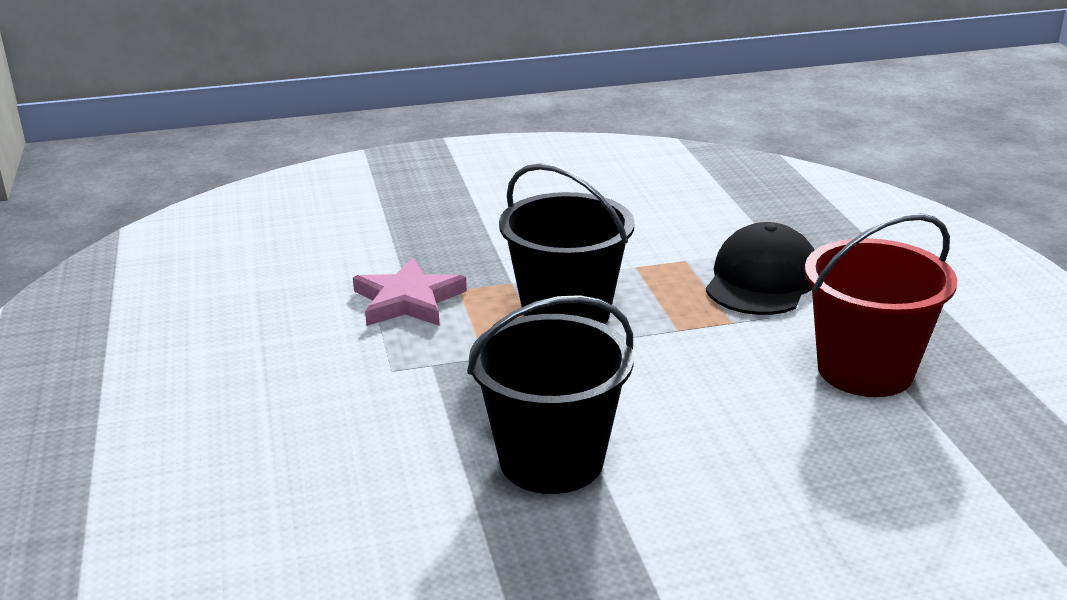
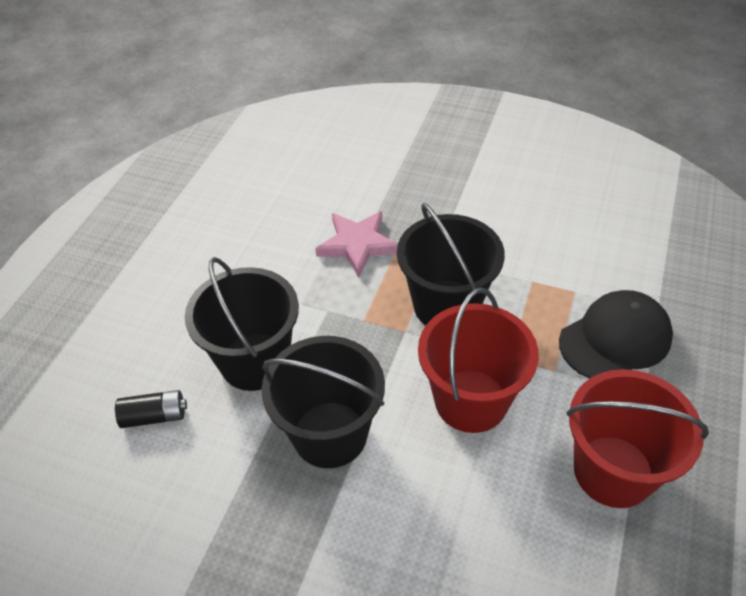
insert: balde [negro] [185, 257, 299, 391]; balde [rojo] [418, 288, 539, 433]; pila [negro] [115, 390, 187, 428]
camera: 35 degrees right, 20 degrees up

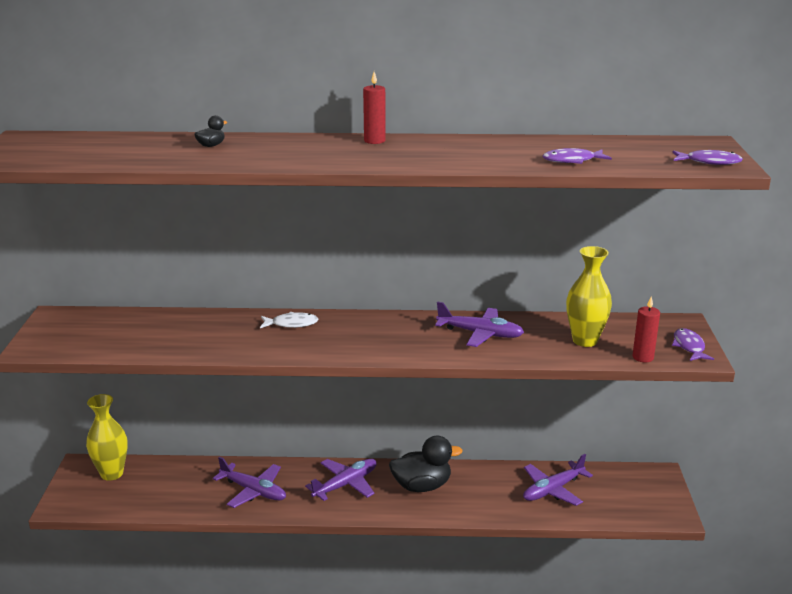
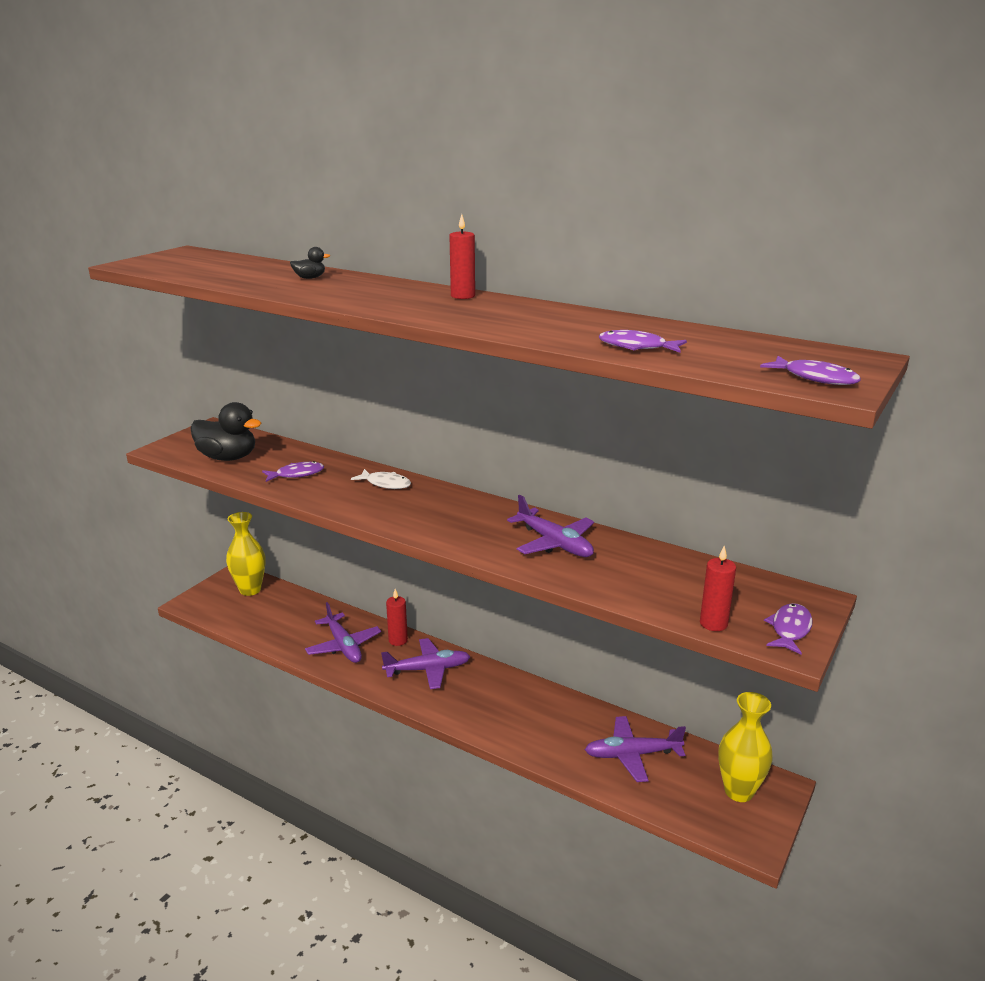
insert: pez [morado] [262, 461, 324, 482]; vela [rojo] [386, 589, 408, 646]
move: florero [amarillo] [566, 246, 612, 347] to [718, 692, 773, 802]; pato [negro] [389, 436, 463, 492] to [190, 402, 261, 461]
camera: 30 degrees right, 0 degrees up

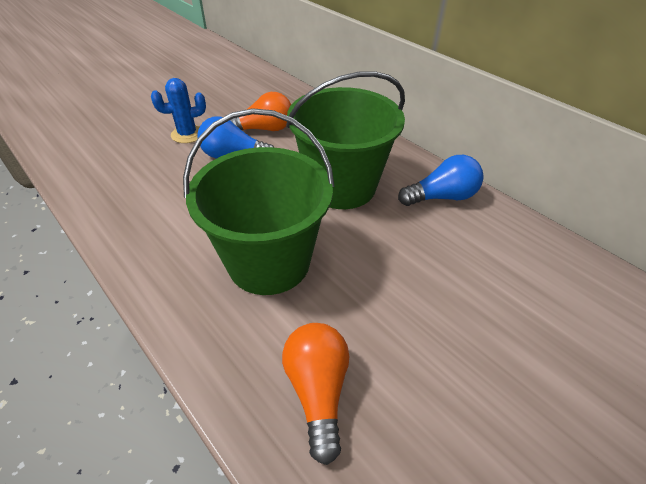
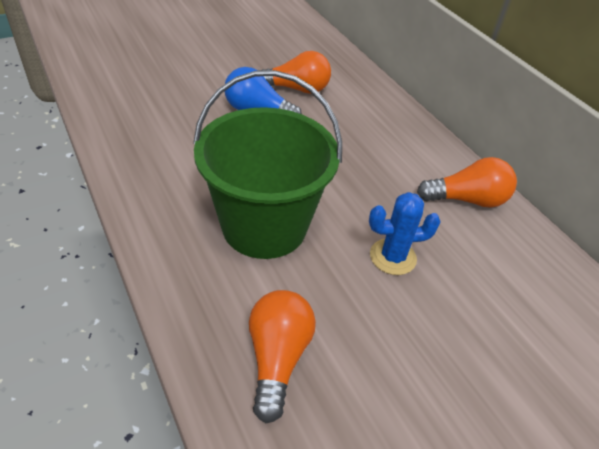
delete: balde [verde] [286, 71, 405, 209]
move: cactus [azul] [151, 78, 206, 143] to [369, 192, 441, 275]
recolor: bombilla [azul] [398, 155, 484, 206] to bombilla [naranja] [417, 157, 517, 208]
camera: 10 degrees right, 0 degrees up

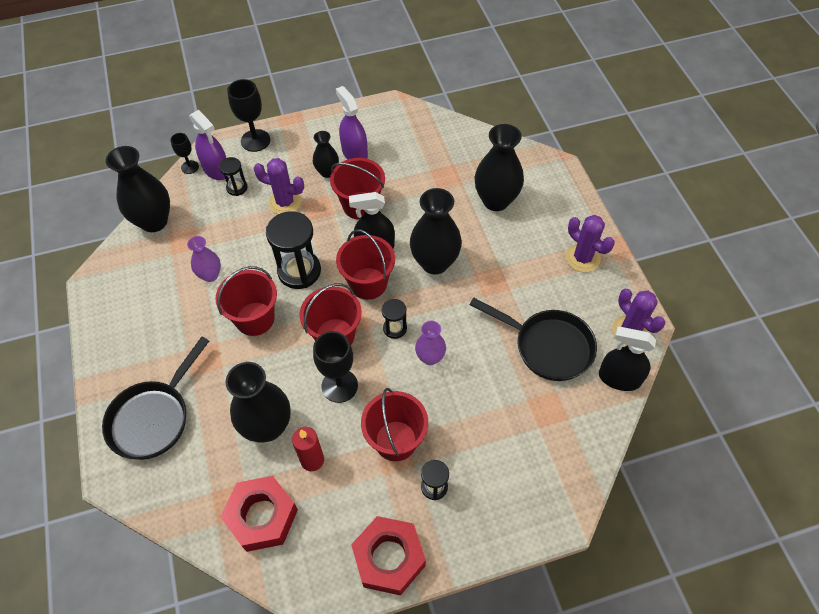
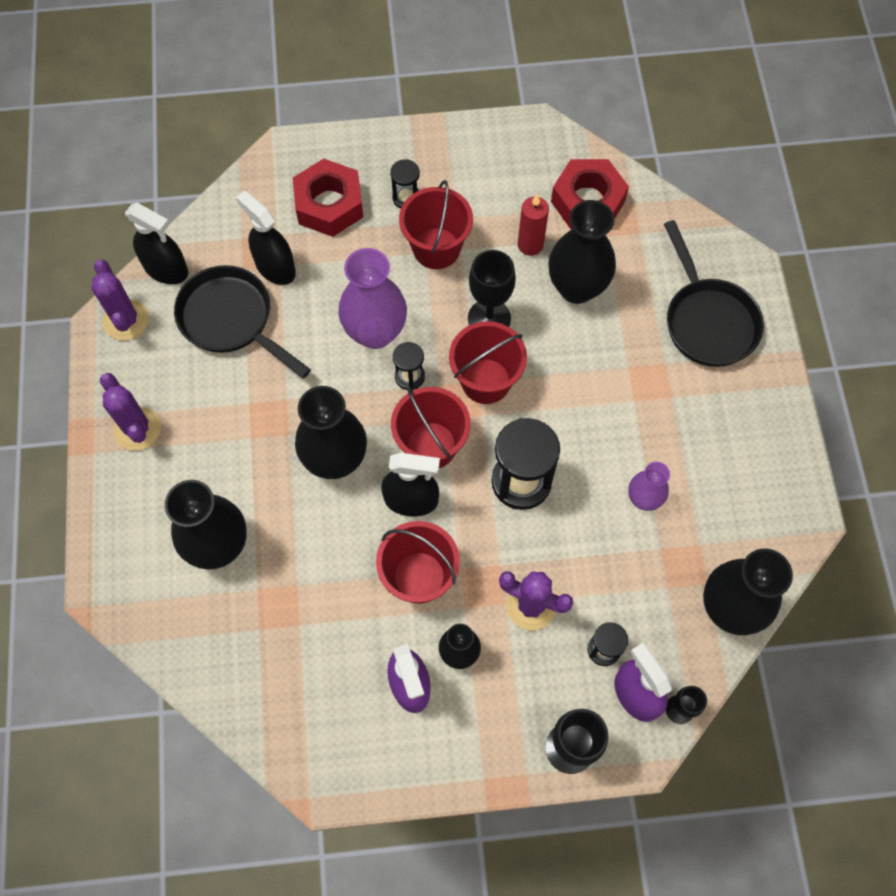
delete: balde [rojo] [215, 266, 277, 336]
insert: pulverizador [negro] [236, 191, 296, 285]
move: tuerca [rojo] [351, 516, 426, 596] to [293, 159, 363, 237]
rotate: sartén [negro] [102, 337, 209, 460] = [664, 220, 764, 367] 120 degrees clockwise
resize: florero [morado] [415, 321, 446, 365] = [338, 248, 407, 349] x1.78
camera: 170 degrees left, 10 degrees up

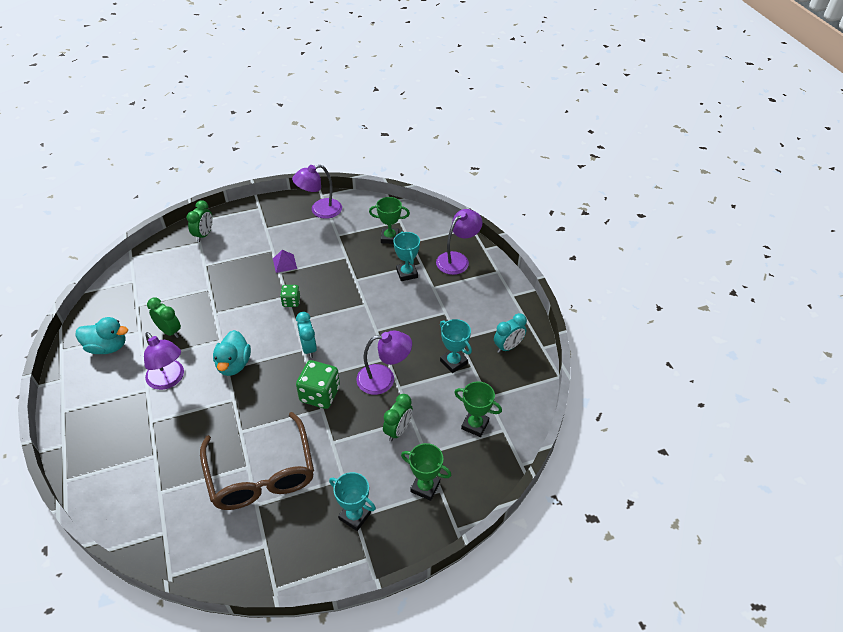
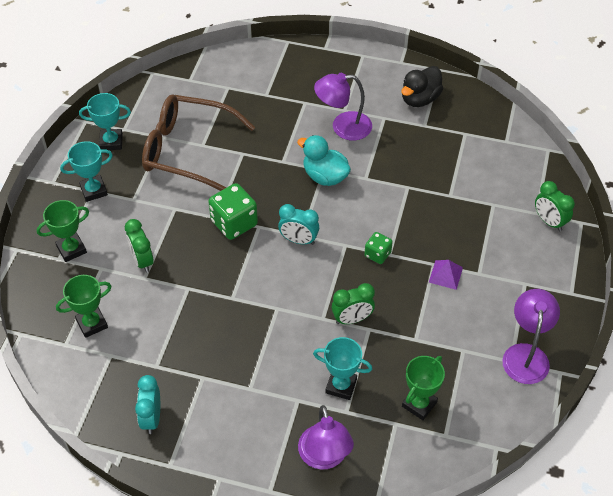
delete: lámpara [morado] [356, 331, 412, 395]
move: despertador [verde] [147, 298, 181, 338] to [332, 283, 375, 324]; trofeo [turquesa] [440, 319, 472, 373] to [79, 93, 131, 150]
recolor: pato [turquesa] [76, 317, 128, 354] to pato [negro] [401, 66, 443, 107]
camera: 125 degrees right, 5 degrees up

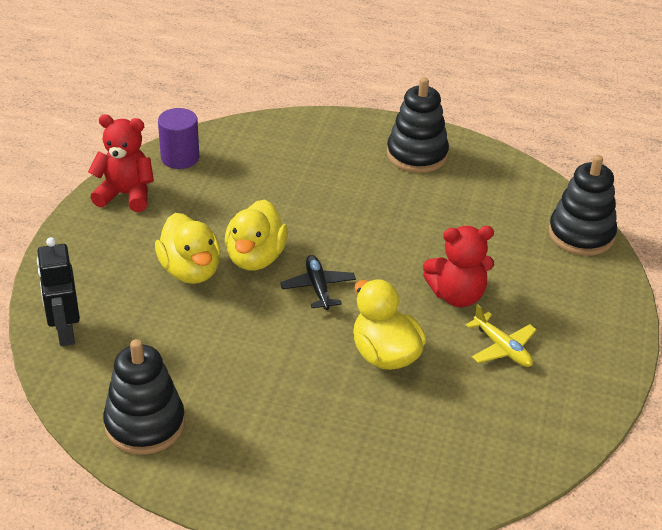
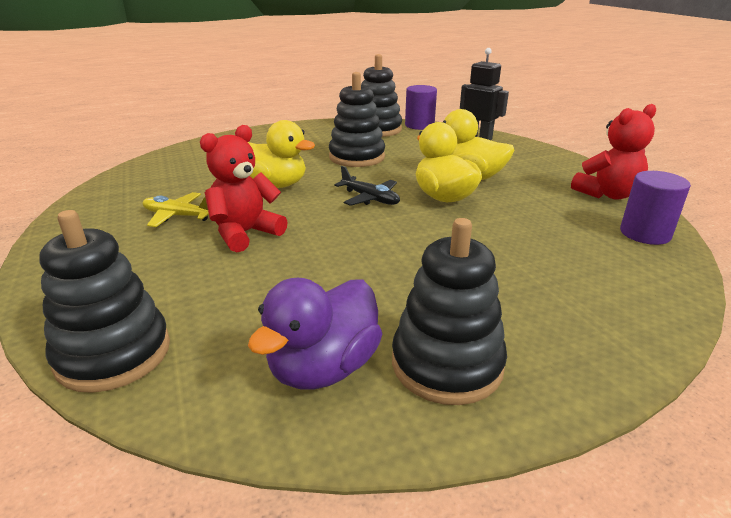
insert: juguete apilable [negro] [329, 72, 385, 167]; cilindro [morado] [405, 85, 437, 130]; pato [morado] [248, 278, 382, 390]
camera: 145 degrees right, 10 degrees down

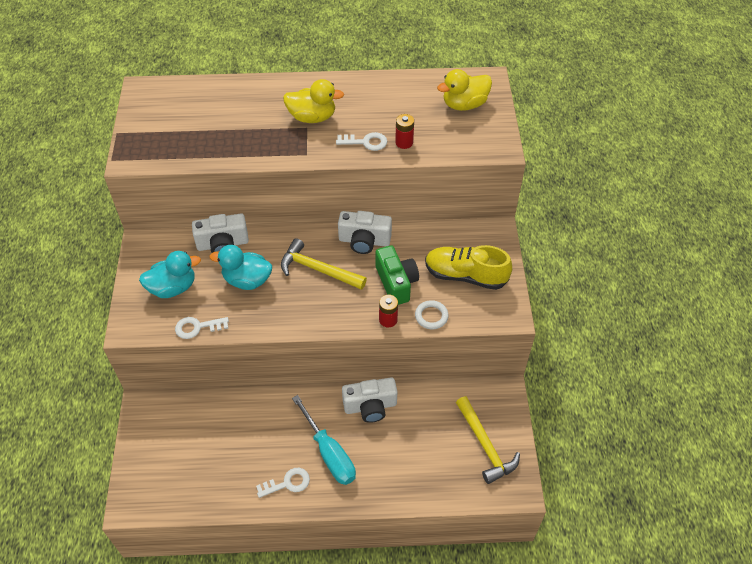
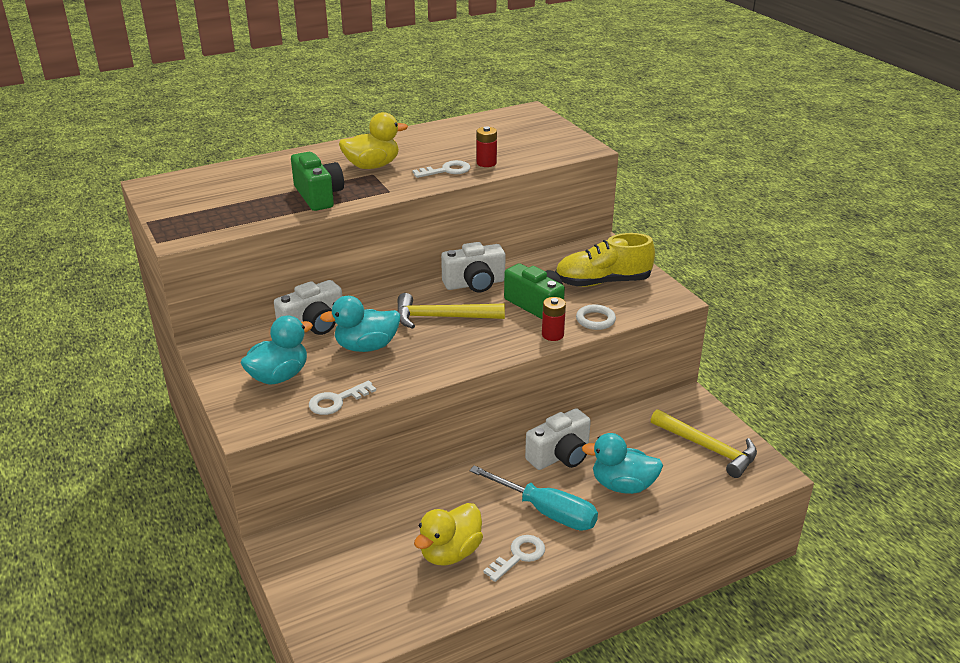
insert: cámara [verde] [291, 152, 344, 211]; pato [turquesa] [582, 433, 663, 494]
move: pato [amarillo] [437, 69, 492, 111] to [414, 503, 483, 566]
camera: 25 degrees left, 20 degrees down

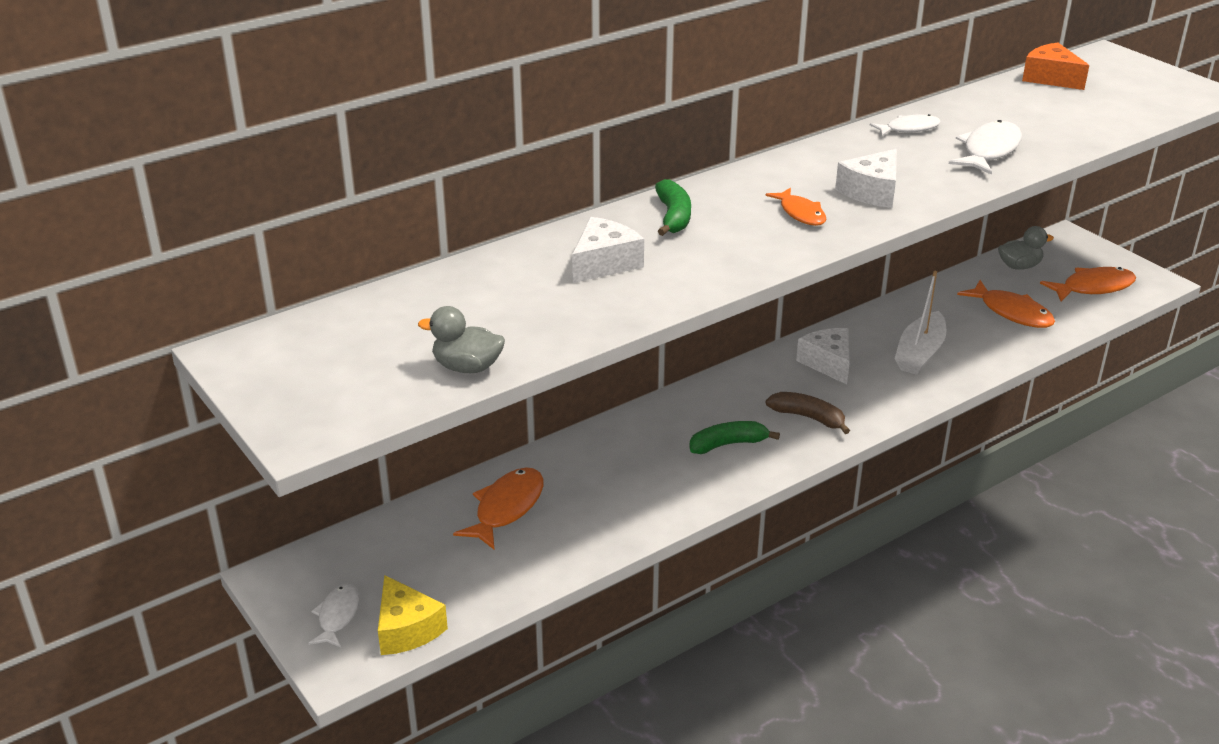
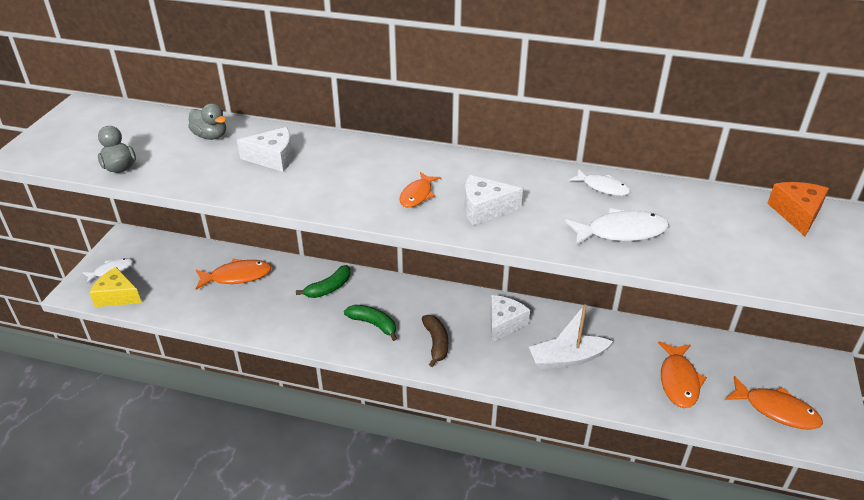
move: plátano [verde] [655, 179, 691, 236] to [296, 265, 350, 298]; pato [gris] [998, 226, 1054, 270] to [188, 104, 226, 140]
rotate: queso [amarillo] [378, 575, 448, 655] = [89, 267, 142, 307] 90 degrees clockwise
camera: 50 degrees right, 5 degrees up

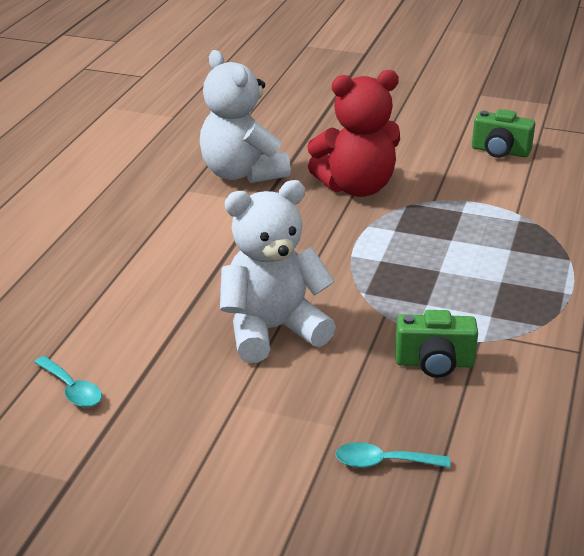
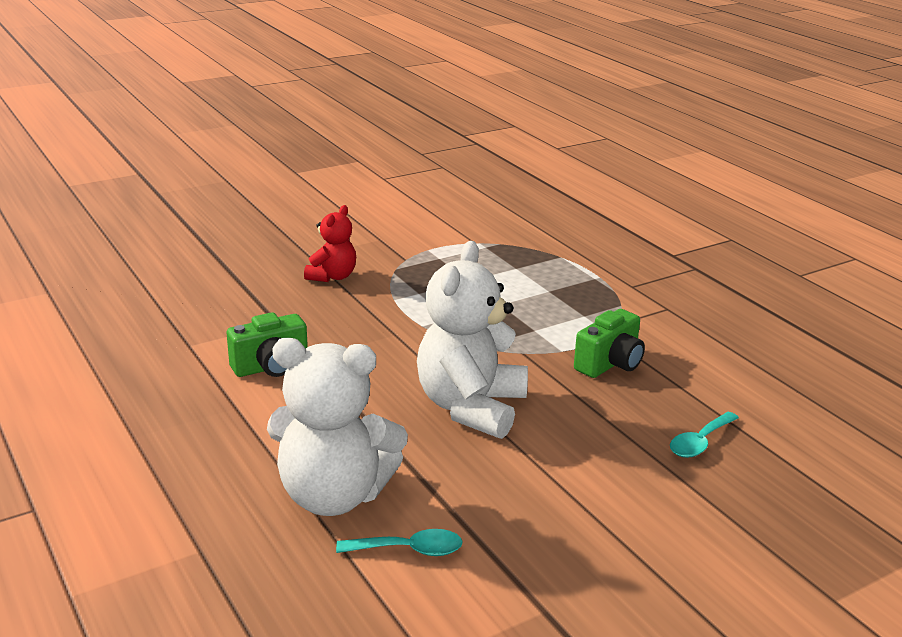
move: osito [blanco] [200, 50, 291, 183] to [267, 338, 408, 516]; cámara [verde] [472, 109, 535, 158] to [227, 312, 308, 377]
resize: osito [rojo] [307, 70, 400, 197] = [304, 205, 356, 282] x0.54
camera: 50 degrees left, 5 degrees down

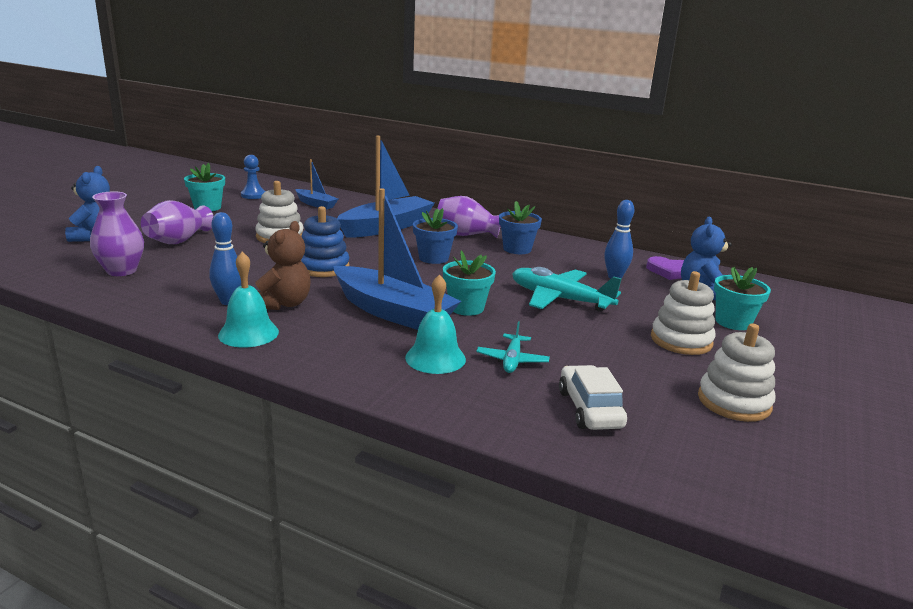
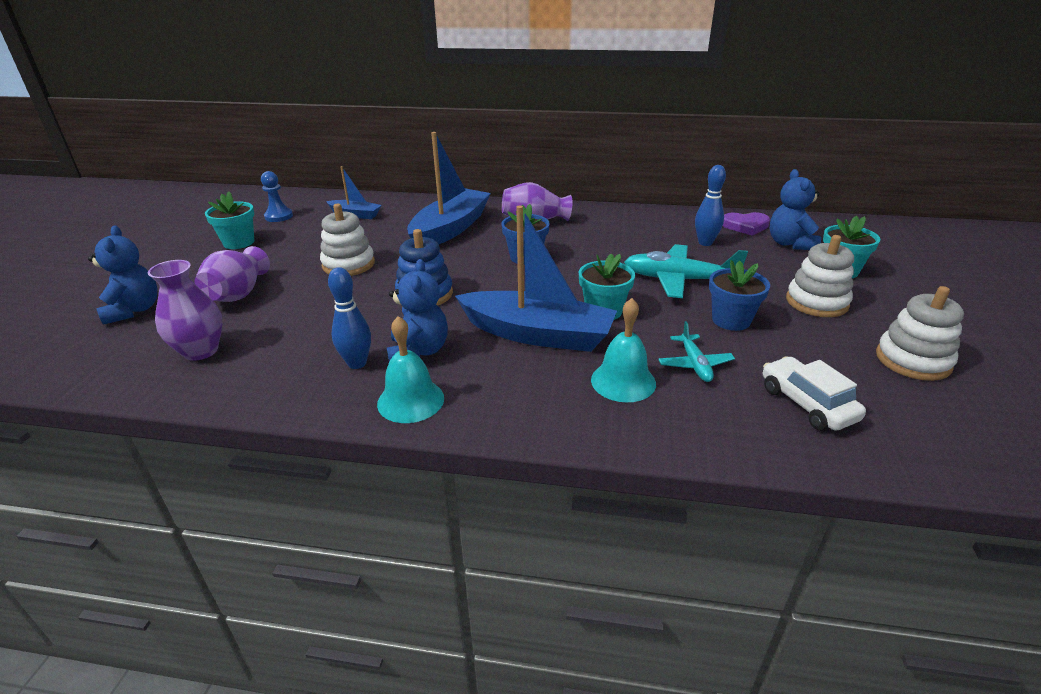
move: maceta [azul] [499, 201, 542, 254] to [709, 260, 770, 331]
recolor: osito [marrón] [255, 221, 311, 310] to osito [azul] [387, 259, 448, 362]
camera: 15 degrees left, 10 degrees up

